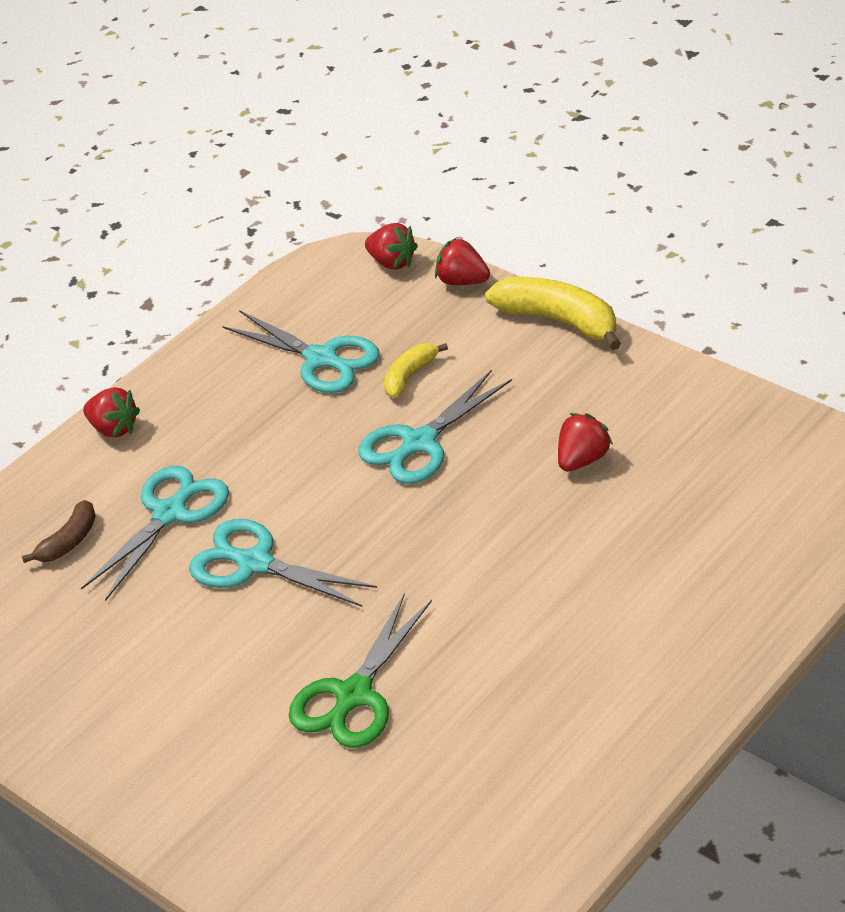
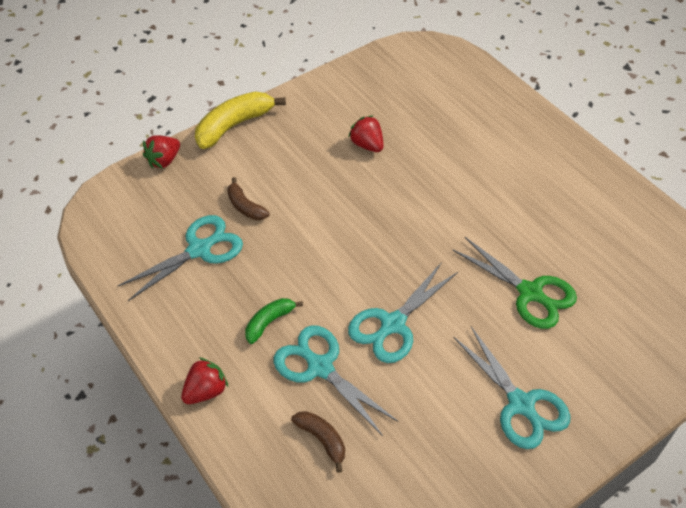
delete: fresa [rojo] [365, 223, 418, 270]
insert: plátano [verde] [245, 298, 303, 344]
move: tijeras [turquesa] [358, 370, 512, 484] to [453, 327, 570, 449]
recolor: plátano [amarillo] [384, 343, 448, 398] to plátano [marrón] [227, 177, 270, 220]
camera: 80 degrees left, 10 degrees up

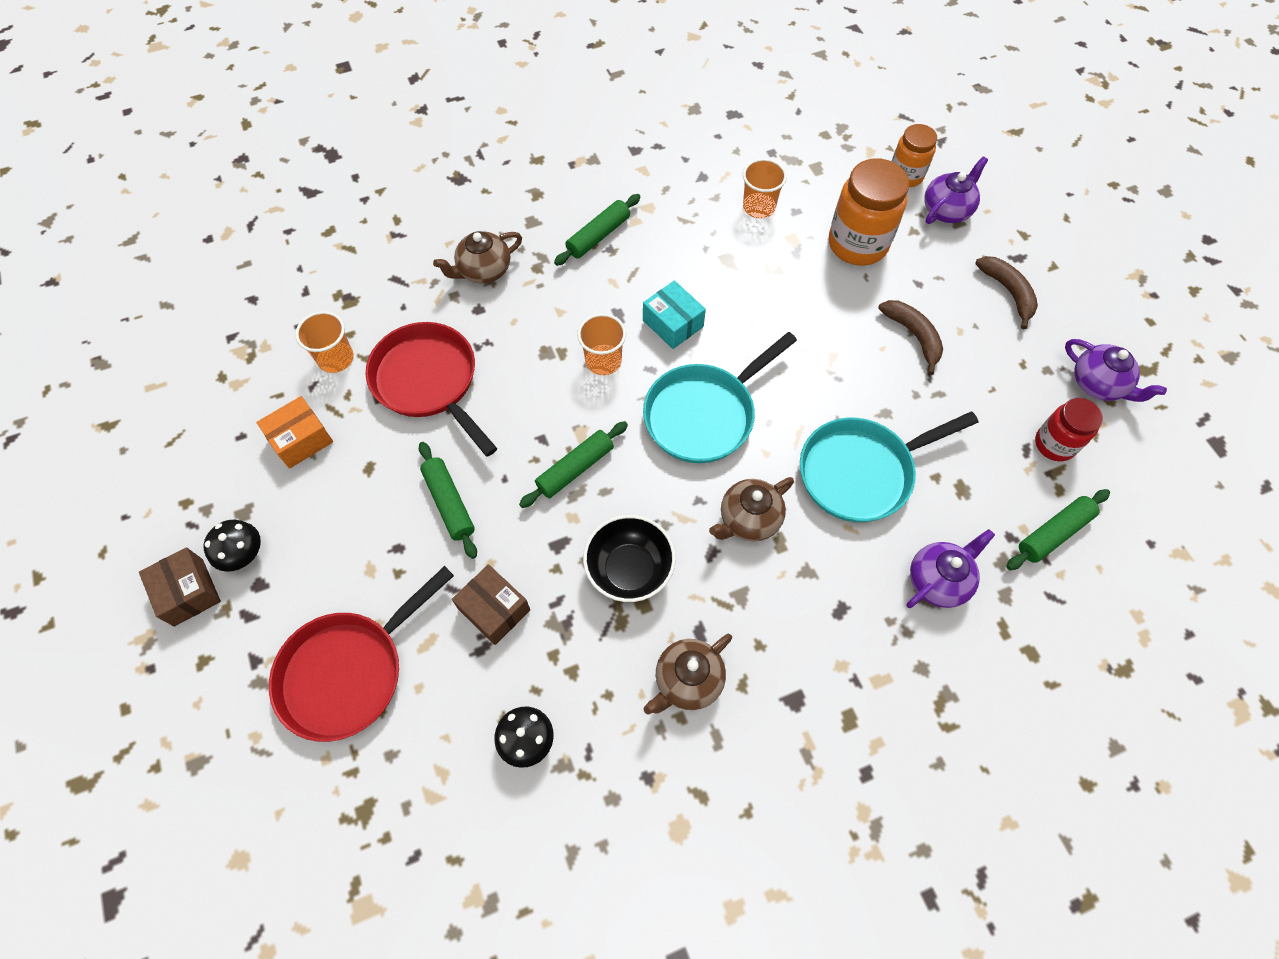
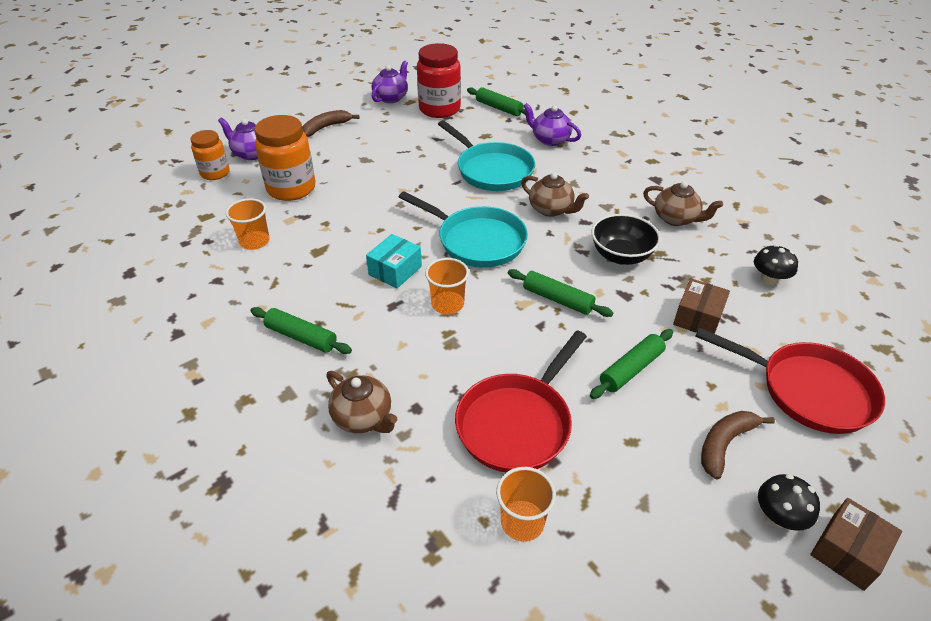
delete: caja [naranja] [256, 396, 333, 469]
move: plátano [marrón] [878, 300, 943, 375] to [701, 411, 775, 480]
resize: tarro [rojo] [1035, 398, 1103, 461] = [417, 43, 461, 118] x1.63
camera: 105 degrees left, 20 degrees down

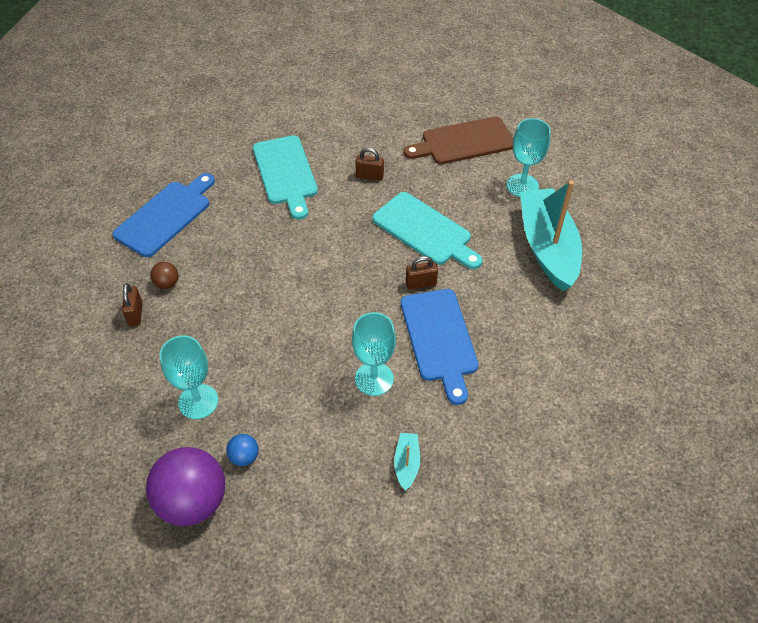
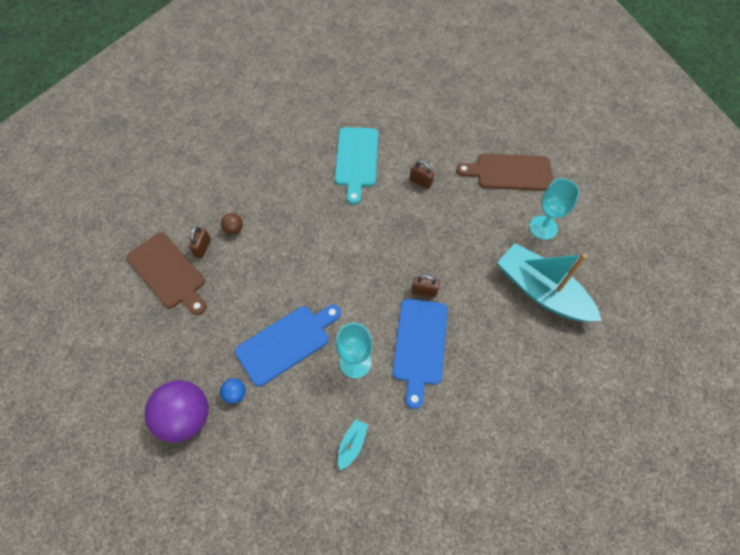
delete: tabla de cortar [turquesa] [372, 192, 482, 269]; copa [turquesa] [159, 335, 219, 419]
insert: tabla de cortar [marrón] [126, 232, 207, 315]
move: tabla de cortar [azul] [113, 173, 215, 257] to [235, 305, 341, 387]
rotate: barco [turquesa] [520, 180, 582, 291] = [497, 243, 602, 322] 60 degrees counterclockwise
camera: 20 degrees right, 10 degrees up

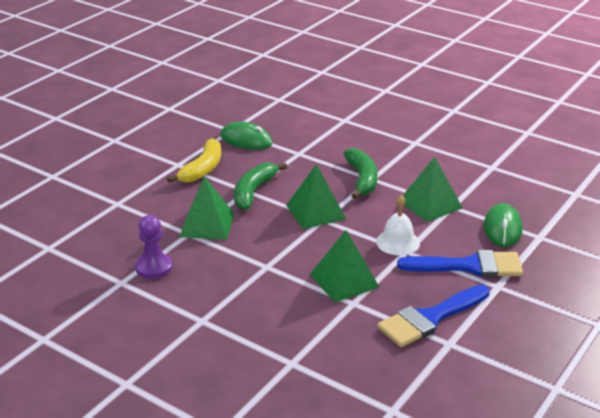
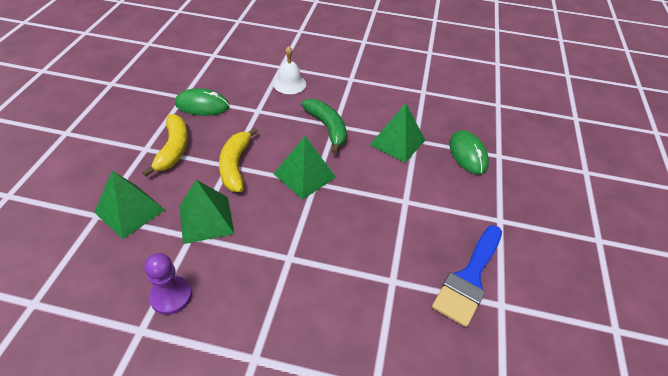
delete: pincel [azul] [397, 250, 523, 277]
move: campana [blanco] [376, 195, 420, 255] to [273, 46, 306, 94]; pirámide [verde] [310, 230, 379, 302] to [94, 171, 165, 239]
recolor: plátano [verde] [234, 163, 287, 210] to plátano [amarillo] [219, 127, 258, 192]
camera: 25 degrees left, 15 degrees up

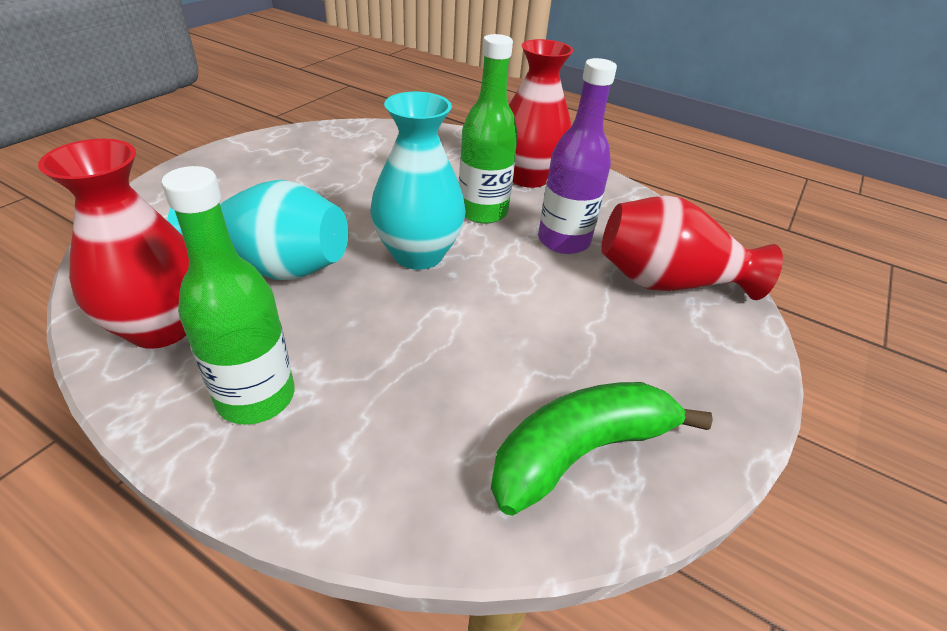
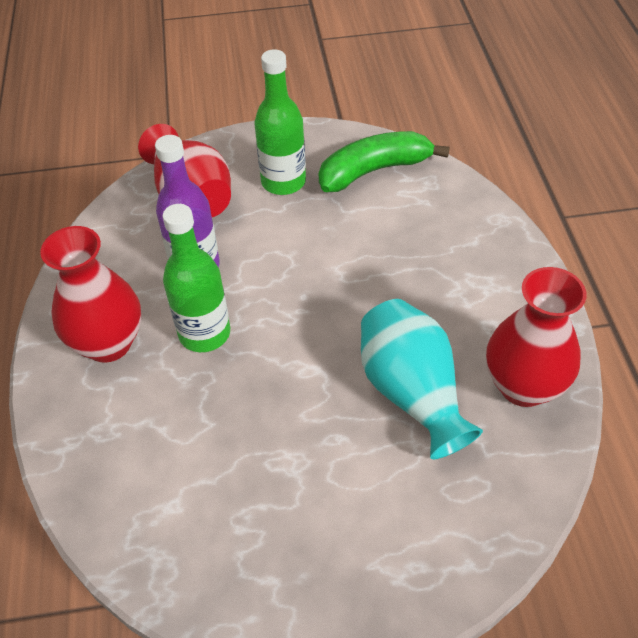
delete: florero [turquesa] [371, 92, 466, 270]
move: botella [verde] [161, 166, 295, 424] to [255, 49, 306, 195]
rotate: plátano [verde] [491, 382, 713, 516] = [319, 131, 450, 192] 135 degrees clockwise
camera: 125 degrees left, 10 degrees up

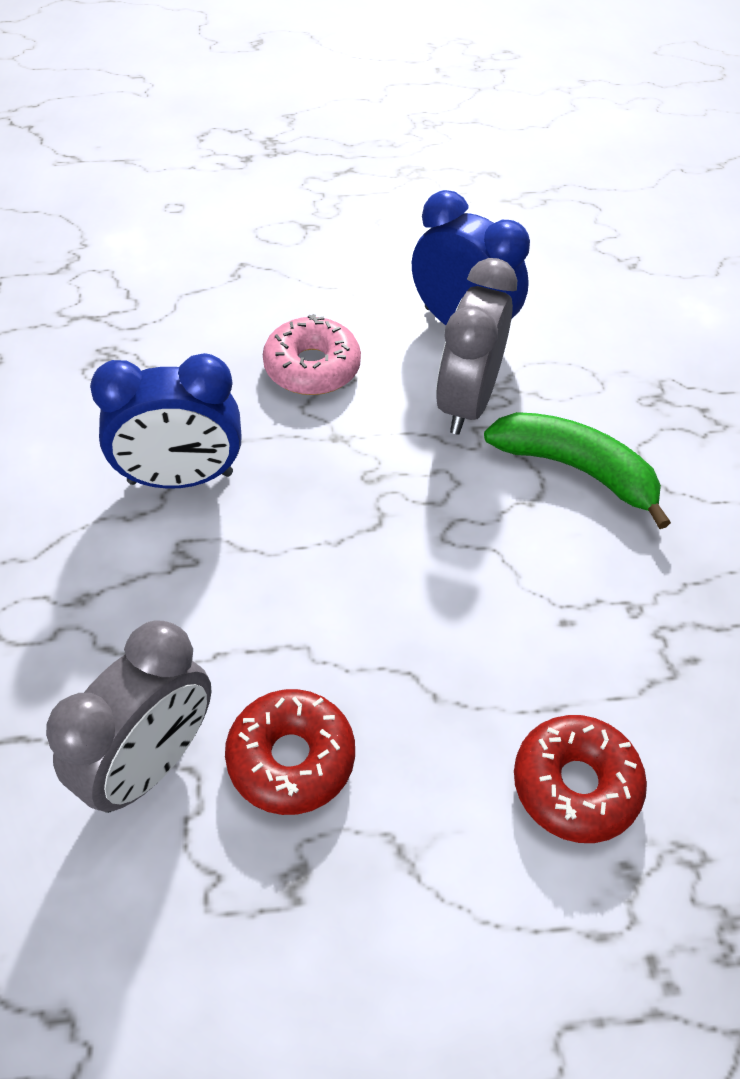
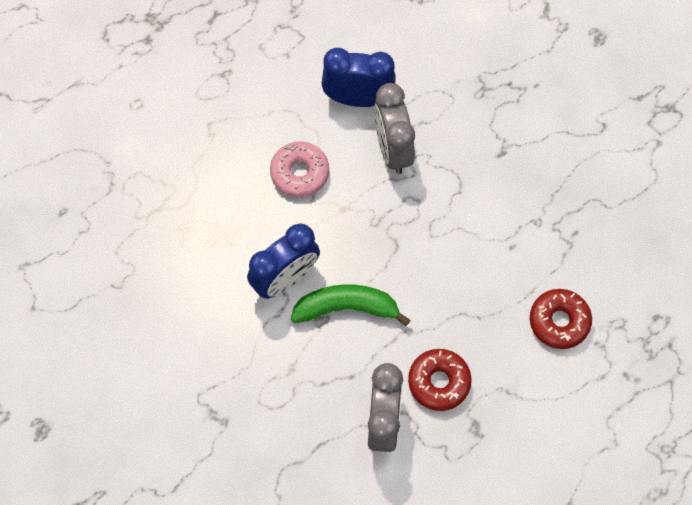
move: plátano [verde] [484, 412, 671, 529] to [291, 284, 410, 326]
camera: 30 degrees left, 15 degrees up

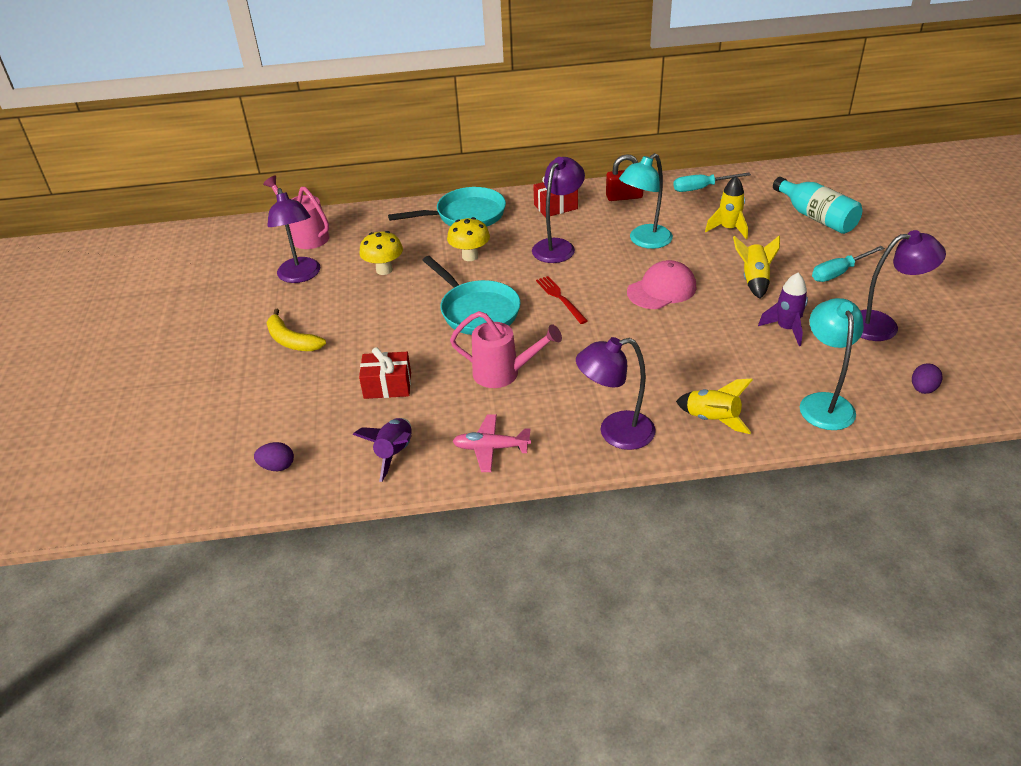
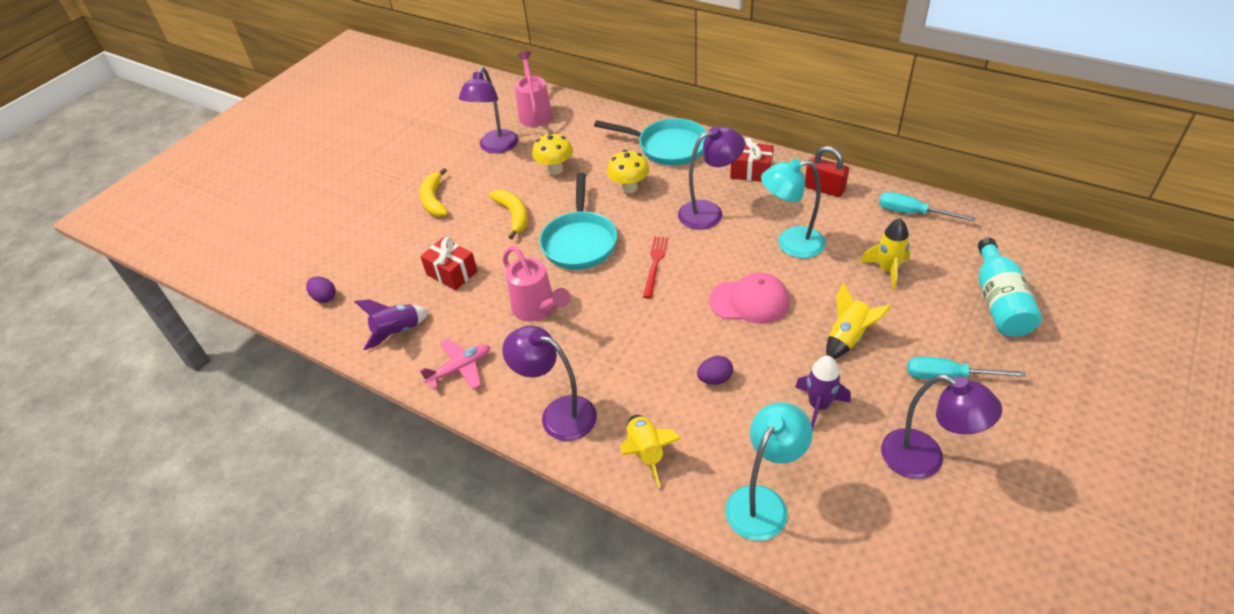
insert: plátano [amarillo] [489, 190, 528, 239]
move: huevo [morado] [912, 363, 942, 394] to [697, 356, 733, 385]
rotate: avión [rosa] [453, 415, 531, 472] = [419, 339, 490, 390] 105 degrees clockwise
camera: 40 degrees right, 5 degrees up

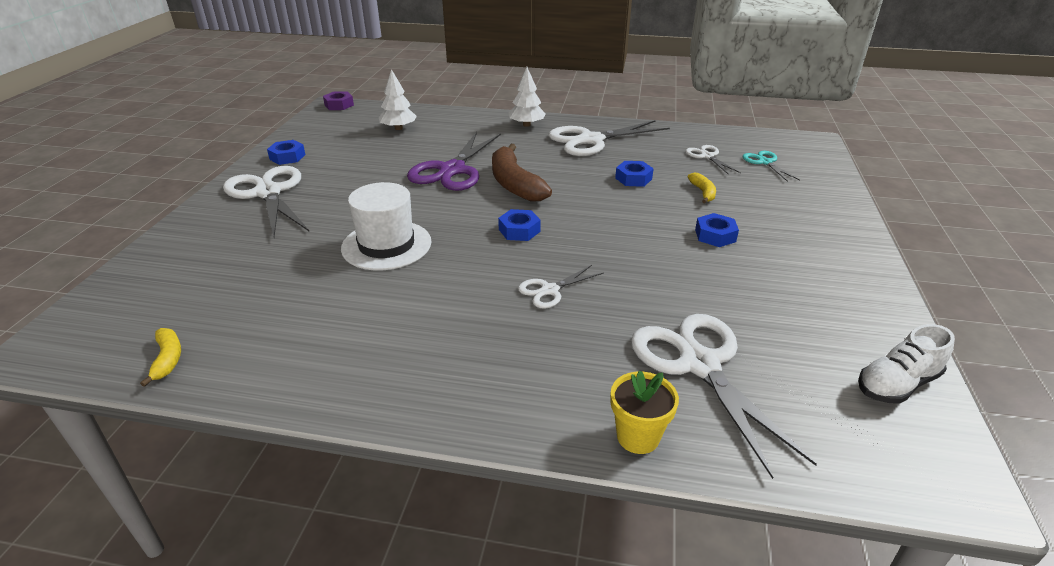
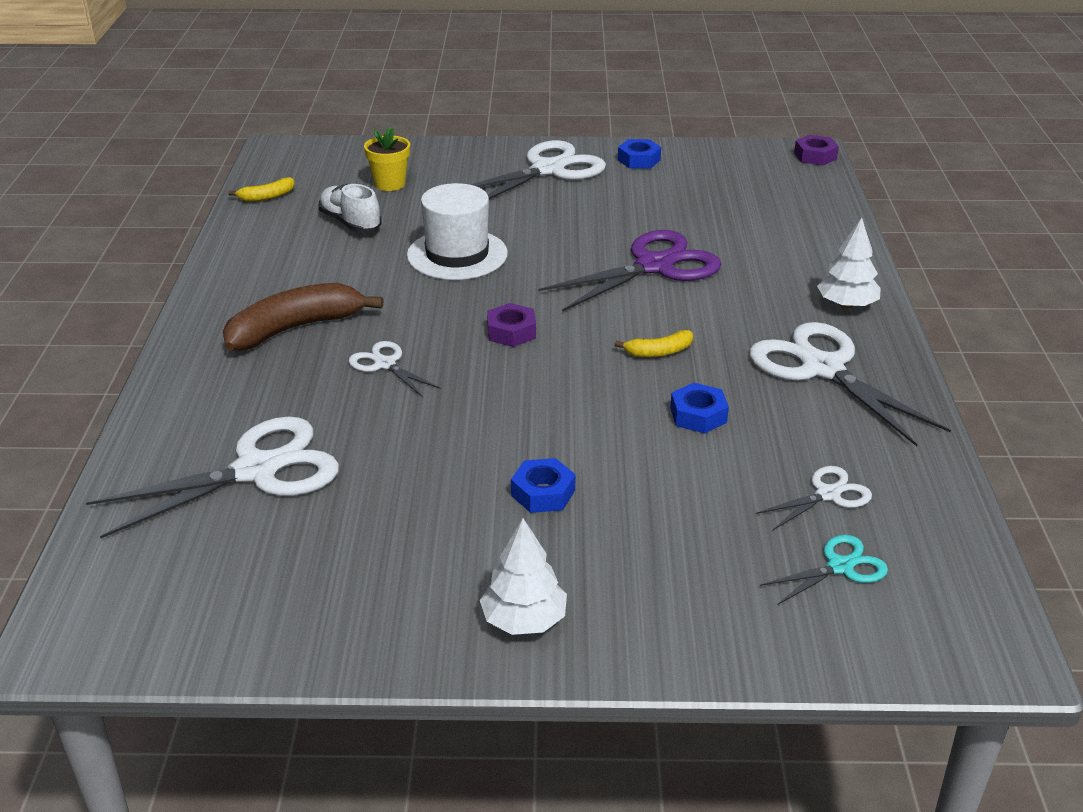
move: árbol [blanco] [379, 69, 417, 130] to [480, 518, 567, 635]; plátano [marrón] [492, 144, 552, 202] to [223, 283, 384, 351]; plátano [amarillo] [688, 173, 716, 203] to [614, 330, 693, 357]; zapato [blanco] [858, 324, 955, 404] to [319, 184, 381, 232]; maceta [amarillo] [611, 371, 679, 454] to [364, 127, 410, 191]
recolor: tuerca [azul] [498, 209, 541, 241] to tuerca [morado] [487, 303, 536, 347]
rotate: tijeras [morado] [407, 132, 501, 191] = [538, 230, 722, 312] 135 degrees clockwise
camera: 80 degrees right, 0 degrees up

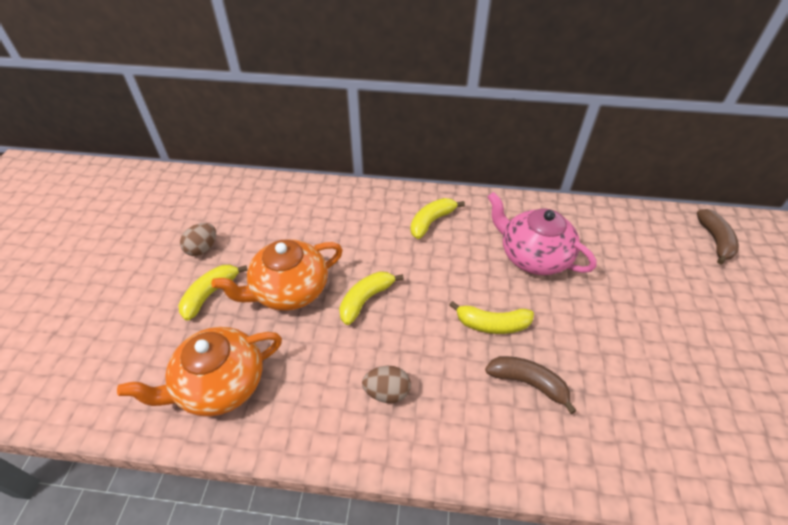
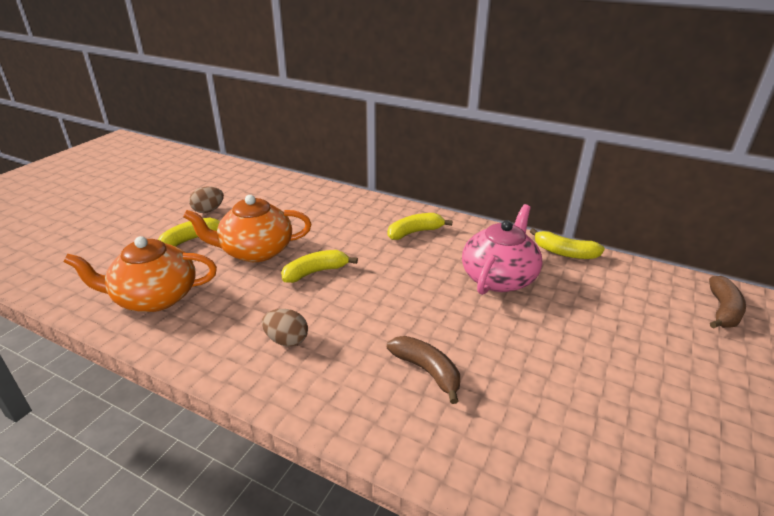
move: plátano [amarillo] [449, 301, 534, 334] to [530, 228, 605, 259]
rotate: tetera [rosa] [488, 192, 597, 275] = [462, 204, 543, 295] 60 degrees clockwise
camera: 20 degrees right, 15 degrees down

